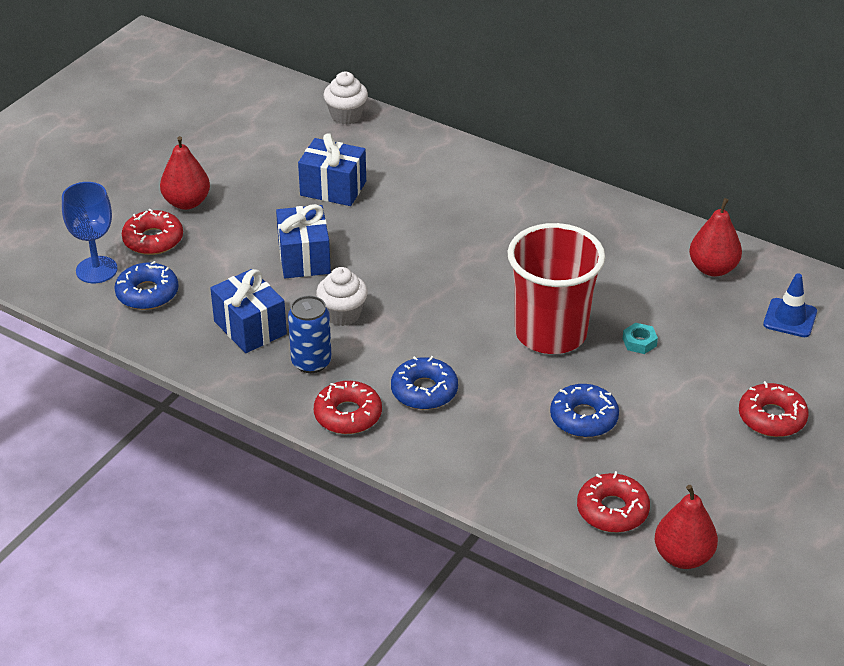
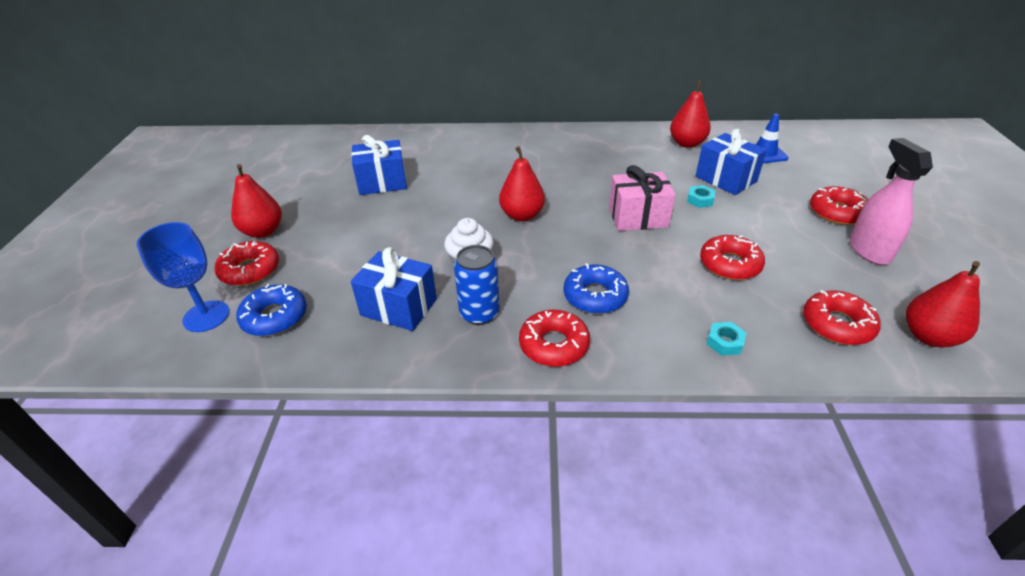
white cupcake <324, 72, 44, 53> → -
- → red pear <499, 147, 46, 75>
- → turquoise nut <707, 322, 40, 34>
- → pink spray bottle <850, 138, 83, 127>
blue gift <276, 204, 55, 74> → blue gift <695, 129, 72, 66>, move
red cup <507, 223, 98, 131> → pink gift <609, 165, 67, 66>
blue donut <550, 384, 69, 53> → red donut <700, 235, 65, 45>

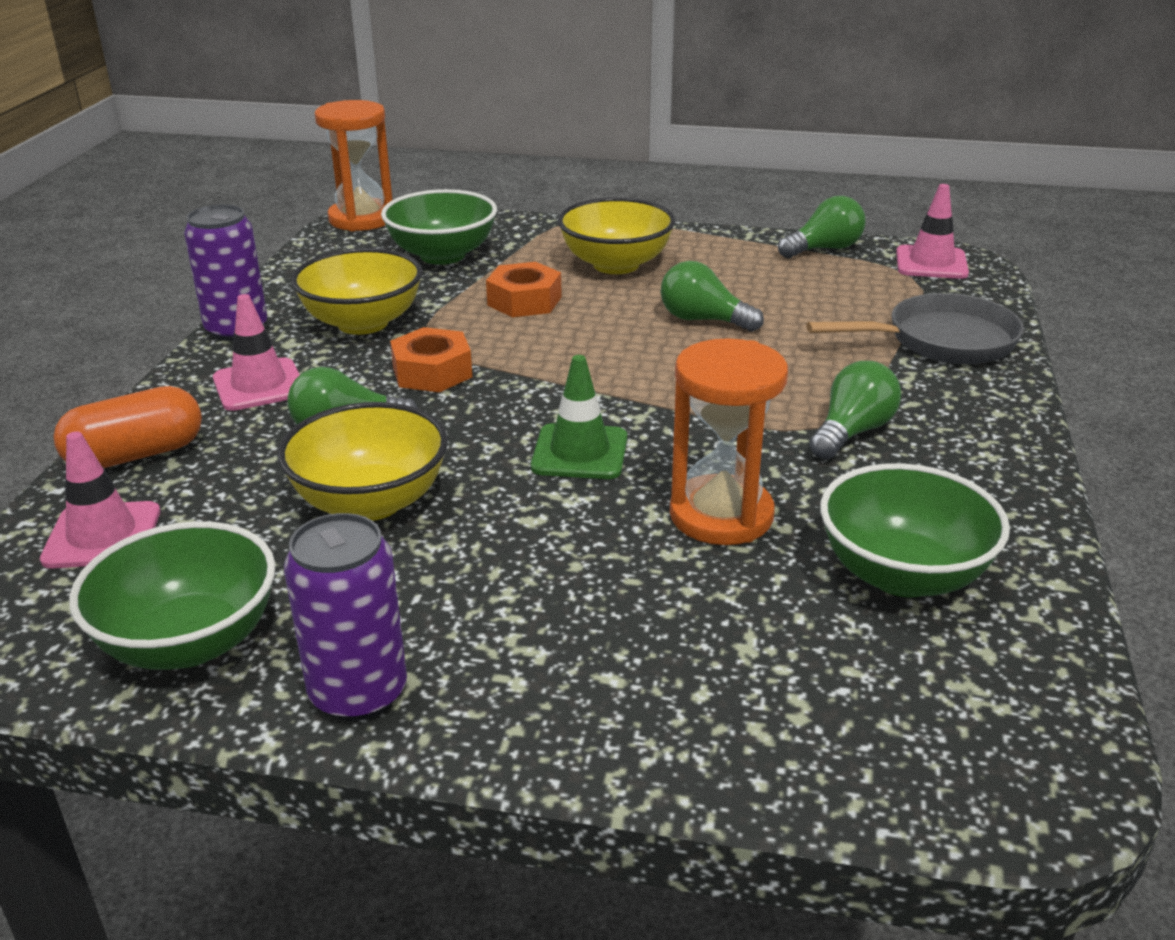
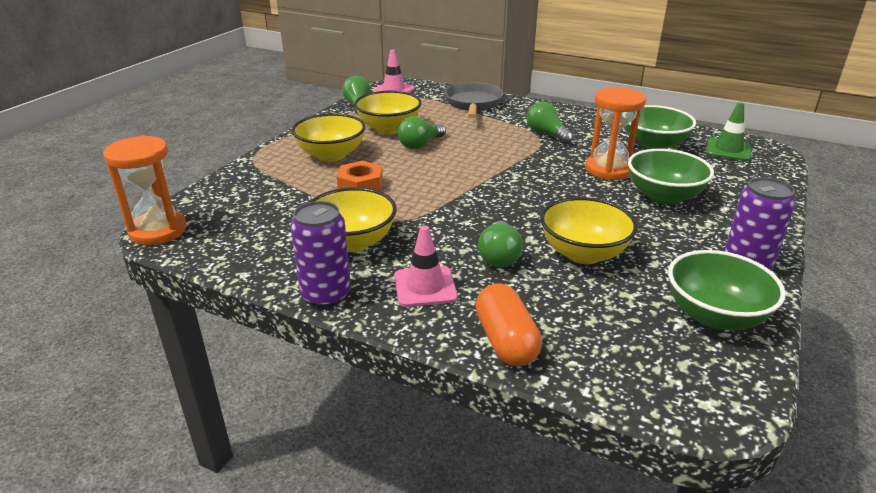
pink traffic cone <40, 432, 120, 137> → -
orange nut <390, 327, 82, 65> → -
- → yellow bowl <354, 91, 68, 43>
green bowl <381, 189, 116, 76> → green bowl <628, 149, 86, 56>, move
green traffic cone <531, 355, 96, 124> → green traffic cone <706, 102, 45, 59>, move

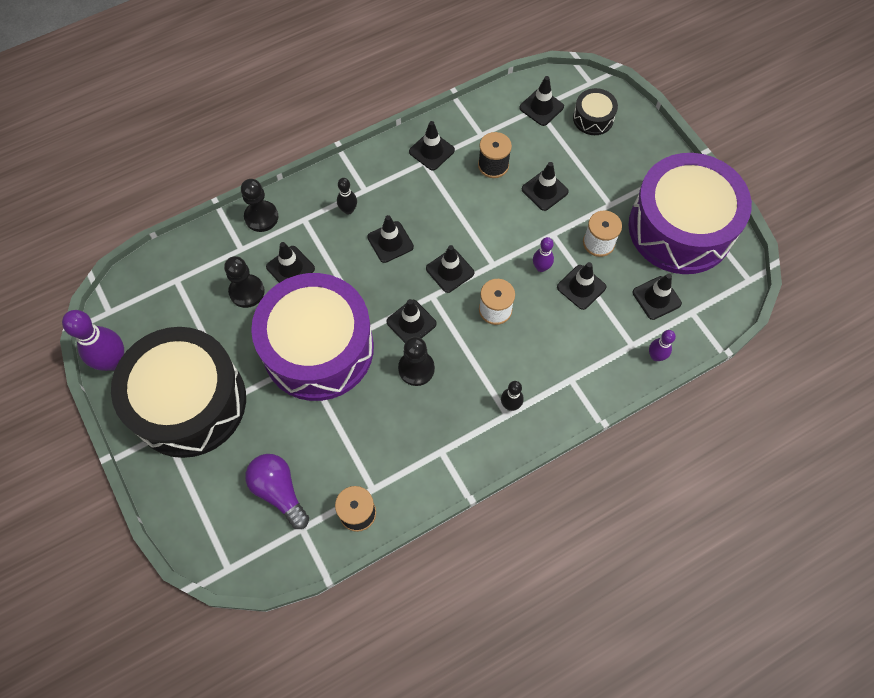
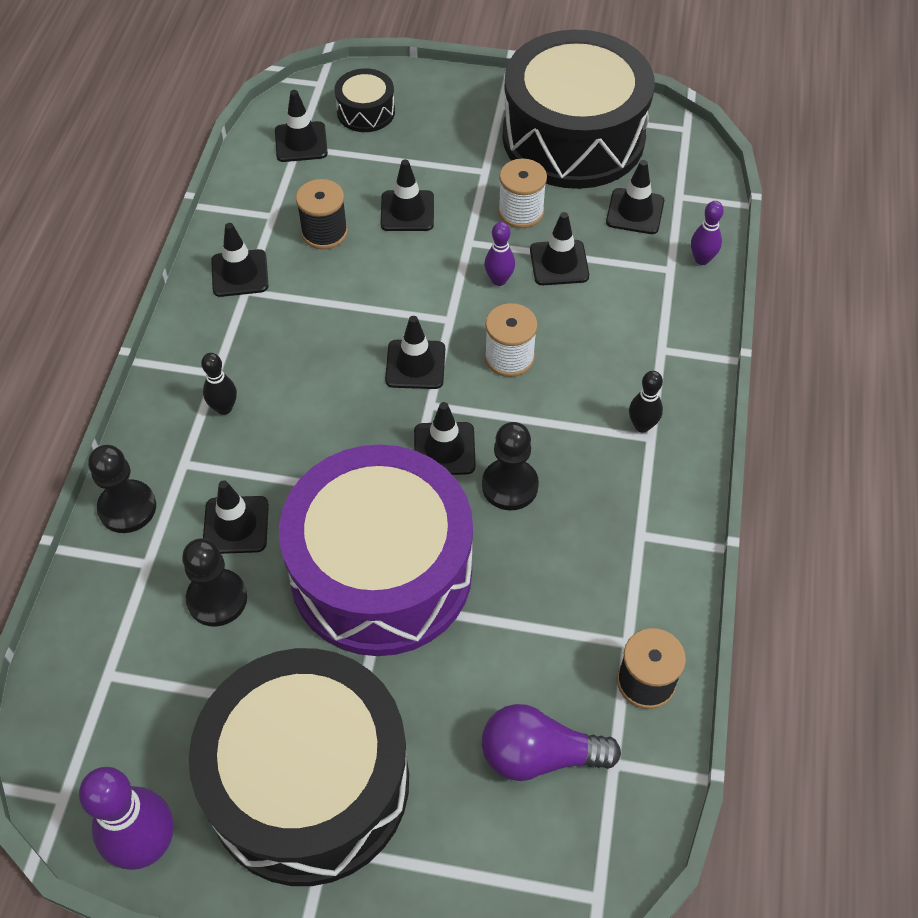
black traffic cone <367, 215, 47, 48> → -
purple drum <628, 153, 124, 121> → black drum <502, 30, 153, 159>

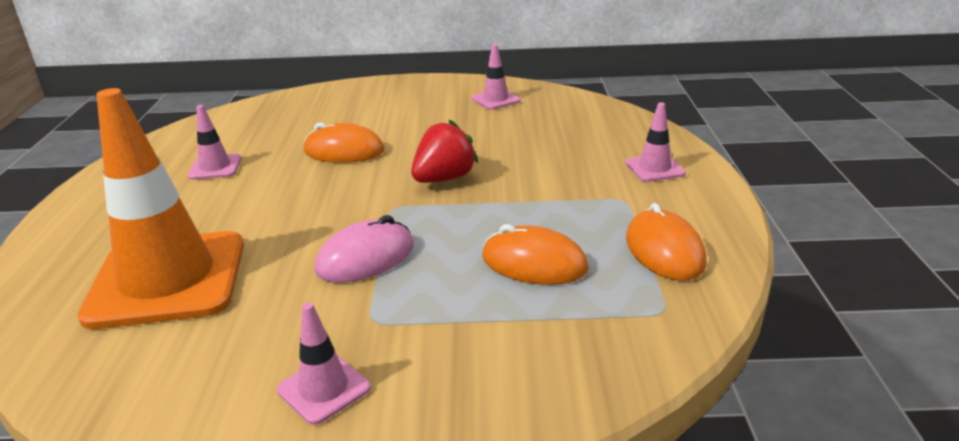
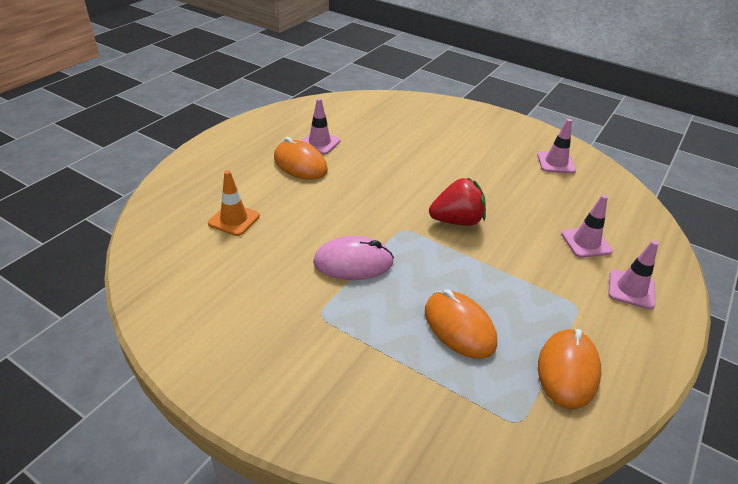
pink traffic cone <277, 302, 94, 123> → pink traffic cone <561, 195, 52, 63>, move
orange mouse <304, 122, 80, 41> → orange mouse <274, 137, 54, 43>, move
orange traffic cone <77, 88, 167, 241> → orange traffic cone <208, 170, 52, 66>, x0.43

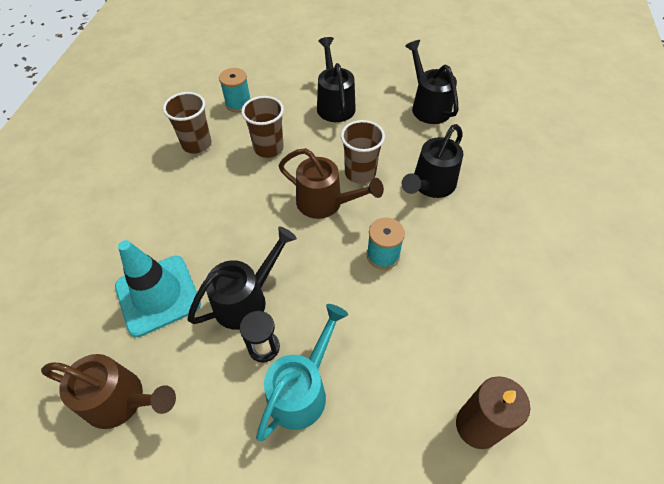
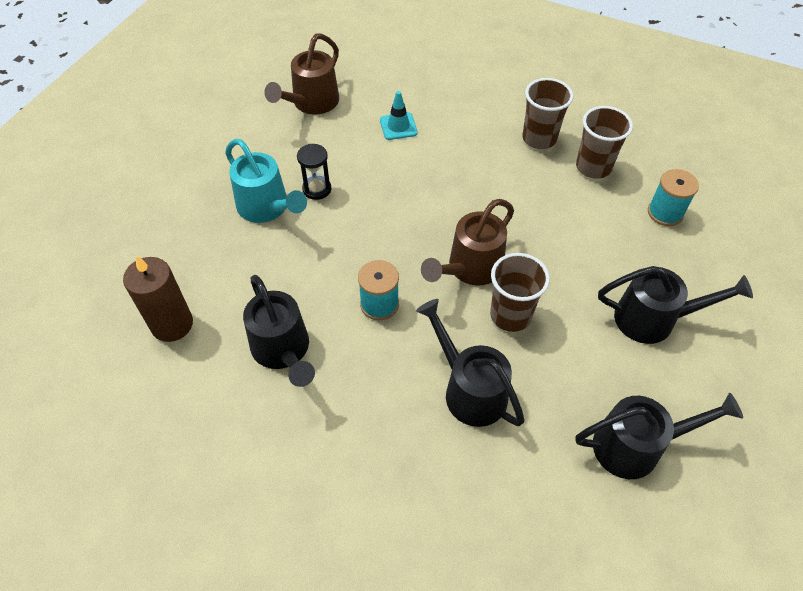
black watering can <188, 227, 109, 103> → black watering can <243, 275, 72, 112>, move
brown cup <241, 96, 43, 62> → brown cup <522, 78, 51, 71>, move
turquoise traffic cone <115, 240, 86, 97> → turquoise traffic cone <380, 91, 38, 49>, x0.51

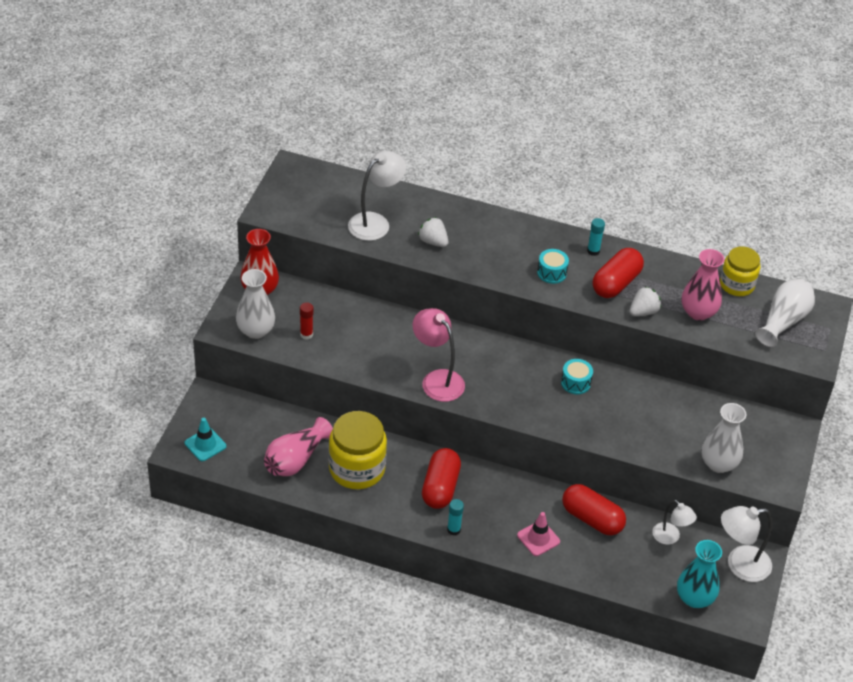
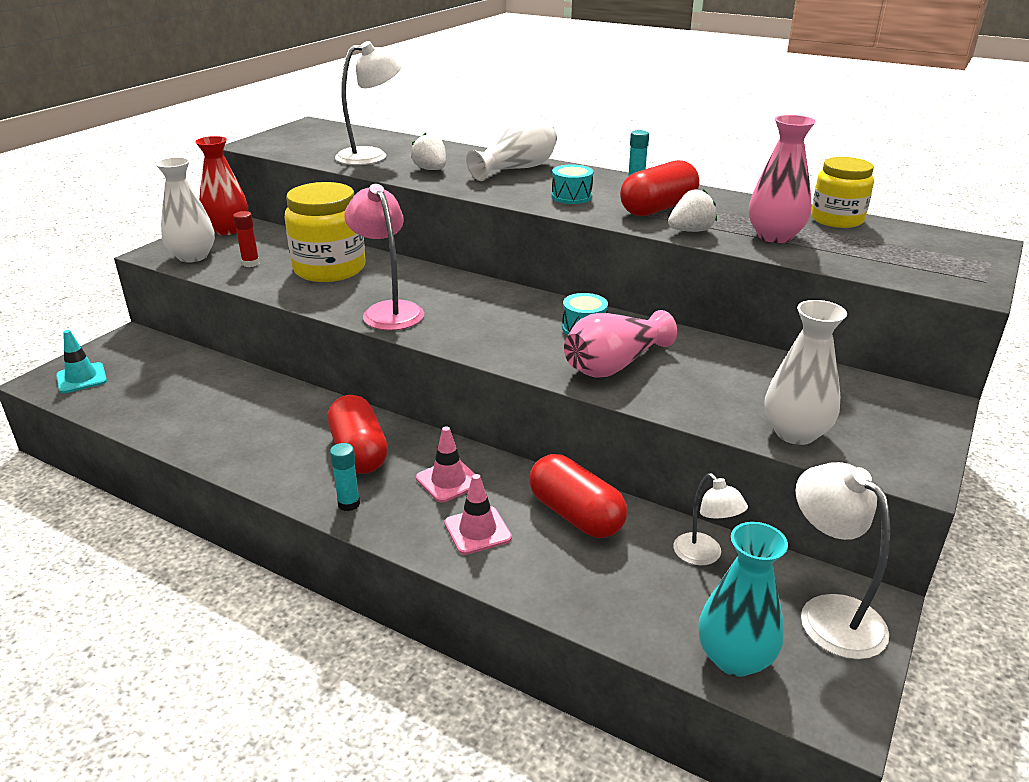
- → pink traffic cone <416, 426, 59, 77>
pink vase <264, 417, 69, 59> → pink vase <564, 310, 113, 68>, move
yellow jar <328, 411, 59, 78> → yellow jar <285, 182, 81, 100>, move
white vase <755, 279, 60, 68> → white vase <466, 116, 91, 65>, move
red capsule <422, 448, 39, 61> → red capsule <327, 395, 61, 79>, 45 degrees counterclockwise
white lamp <721, 506, 52, 76> → white lamp <795, 462, 95, 197>, 60 degrees clockwise

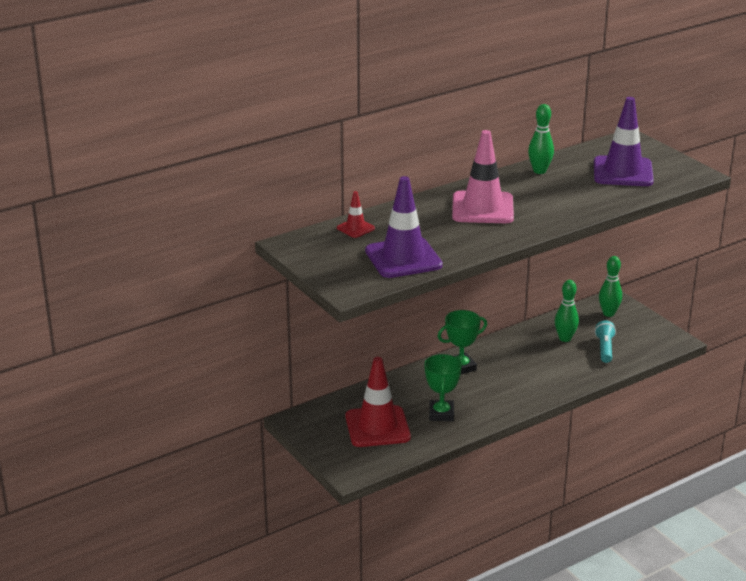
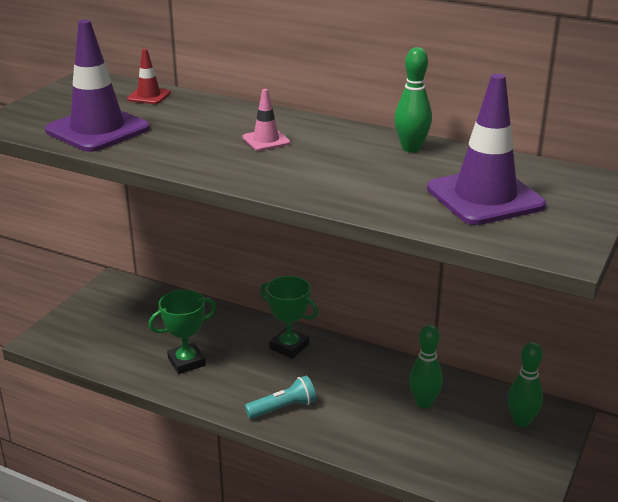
red traffic cone <345, 357, 66, 90> → -
turquoise flashlight <595, 320, 21, 43> → turquoise flashlight <245, 376, 71, 43>, move
pink traffic cone <452, 130, 62, 93> → pink traffic cone <242, 89, 48, 62>, x0.47

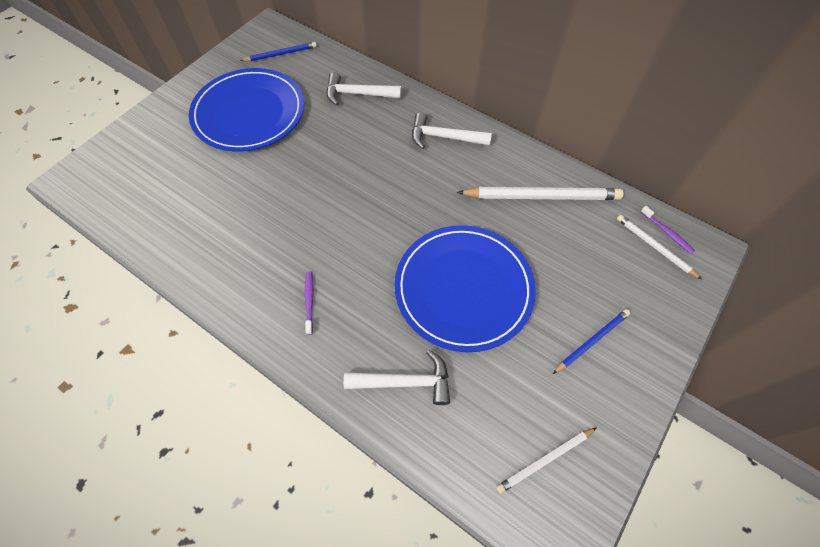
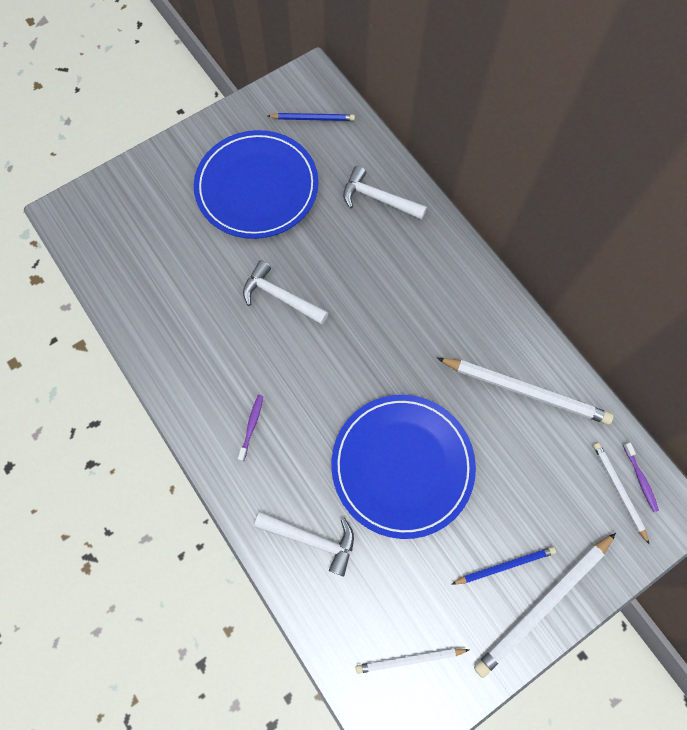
- → white pencil <474, 533, 142, 145>
white hammer <412, 112, 80, 37> → white hammer <243, 260, 86, 65>, move

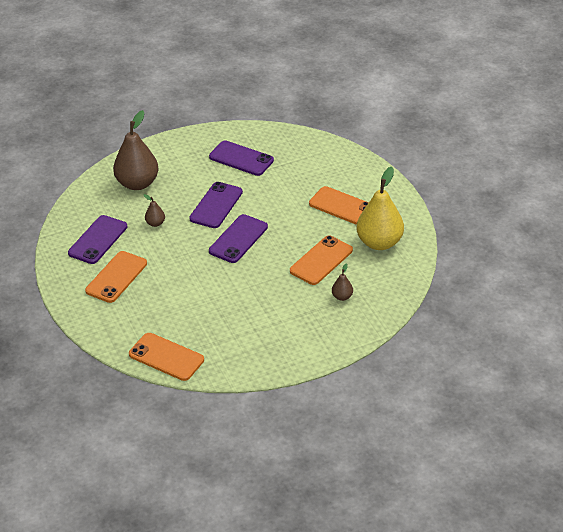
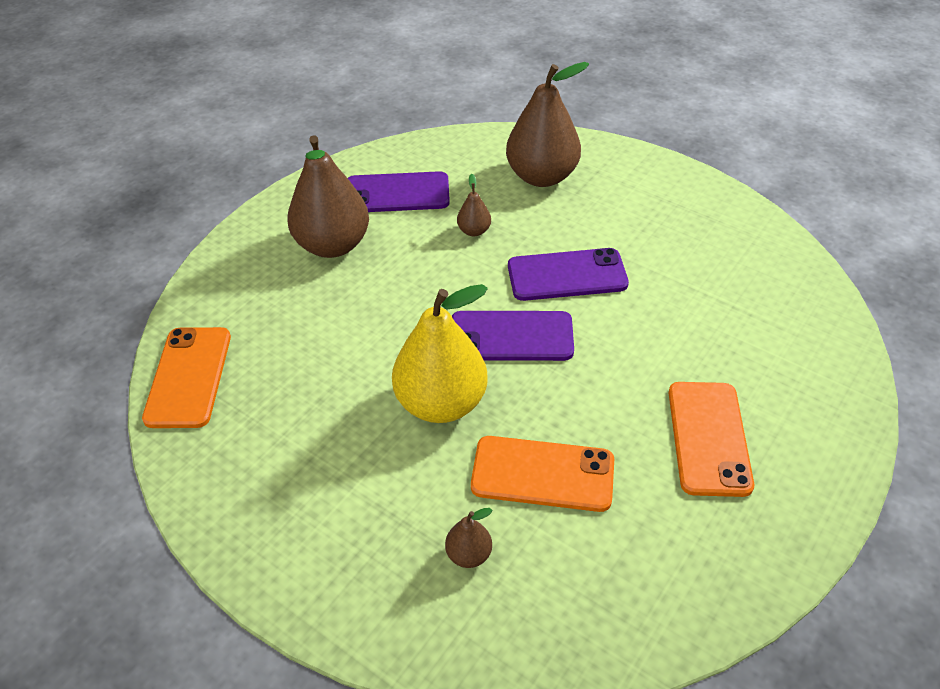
purple phone <209, 140, 65, 36> → -
yellow pear <357, 167, 47, 83> → yellow pear <392, 284, 96, 139>, move
orange phone <85, 251, 62, 52> → brown pear <287, 135, 82, 123>

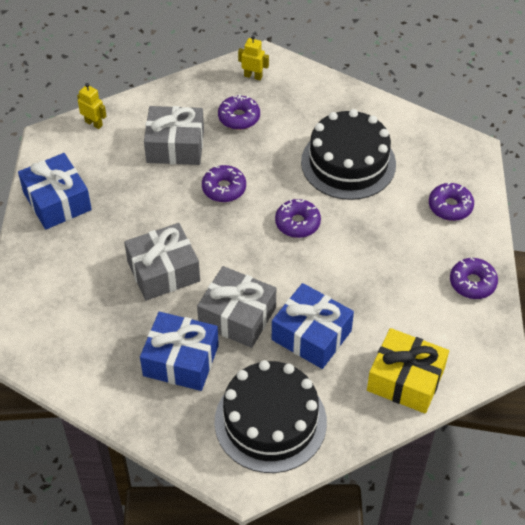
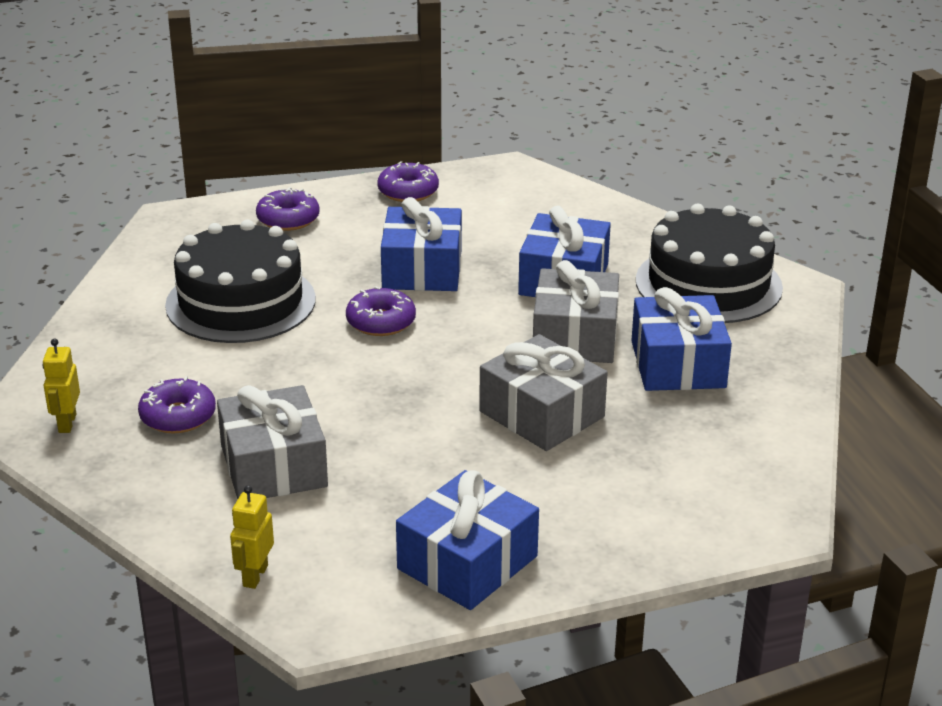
purple donut <202, 165, 44, 37> → -
yellow gift <367, 328, 82, 86> → -
- → blue gift <381, 197, 81, 94>

